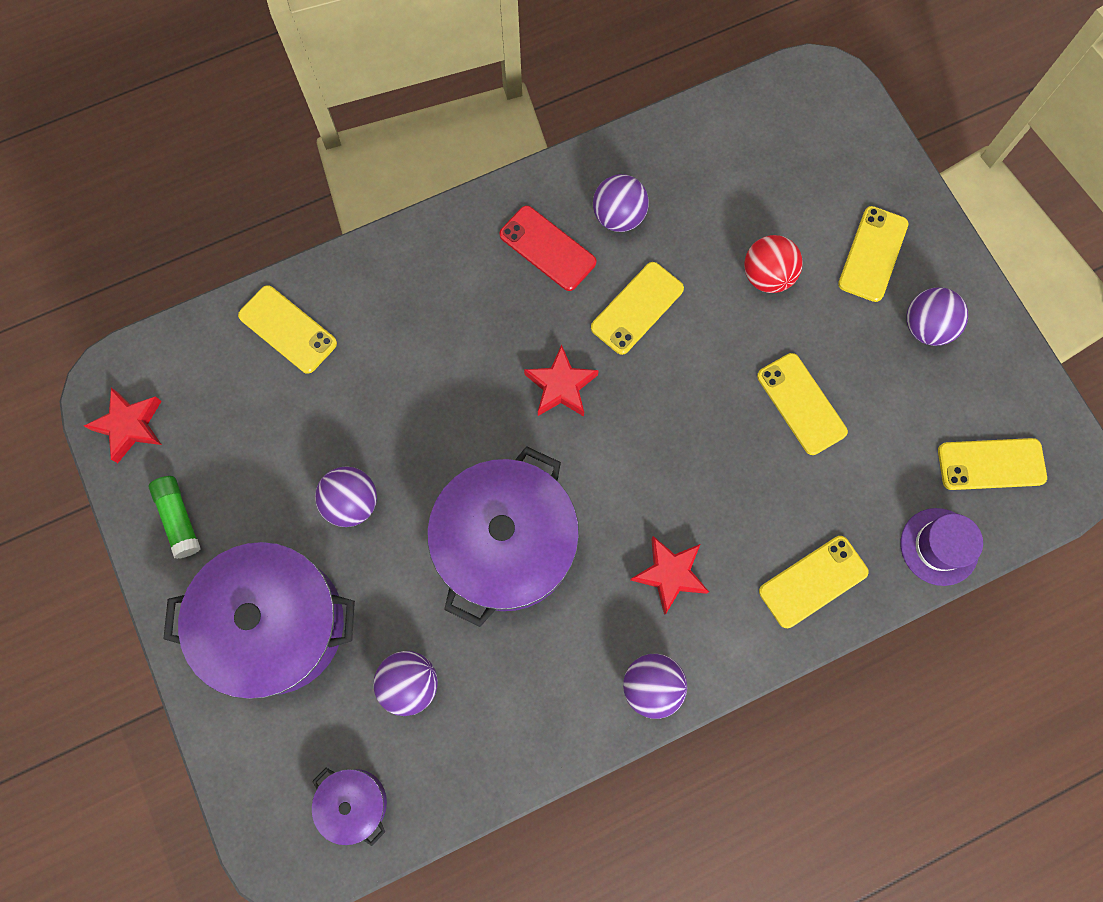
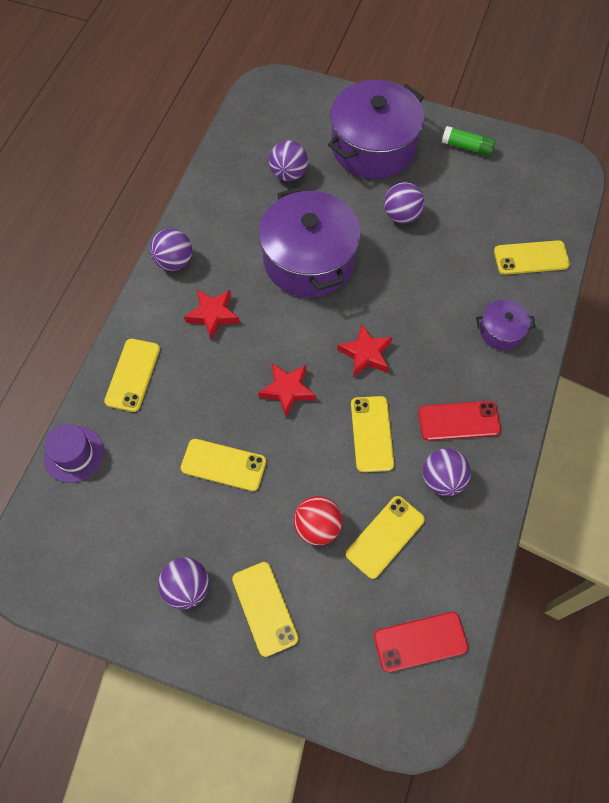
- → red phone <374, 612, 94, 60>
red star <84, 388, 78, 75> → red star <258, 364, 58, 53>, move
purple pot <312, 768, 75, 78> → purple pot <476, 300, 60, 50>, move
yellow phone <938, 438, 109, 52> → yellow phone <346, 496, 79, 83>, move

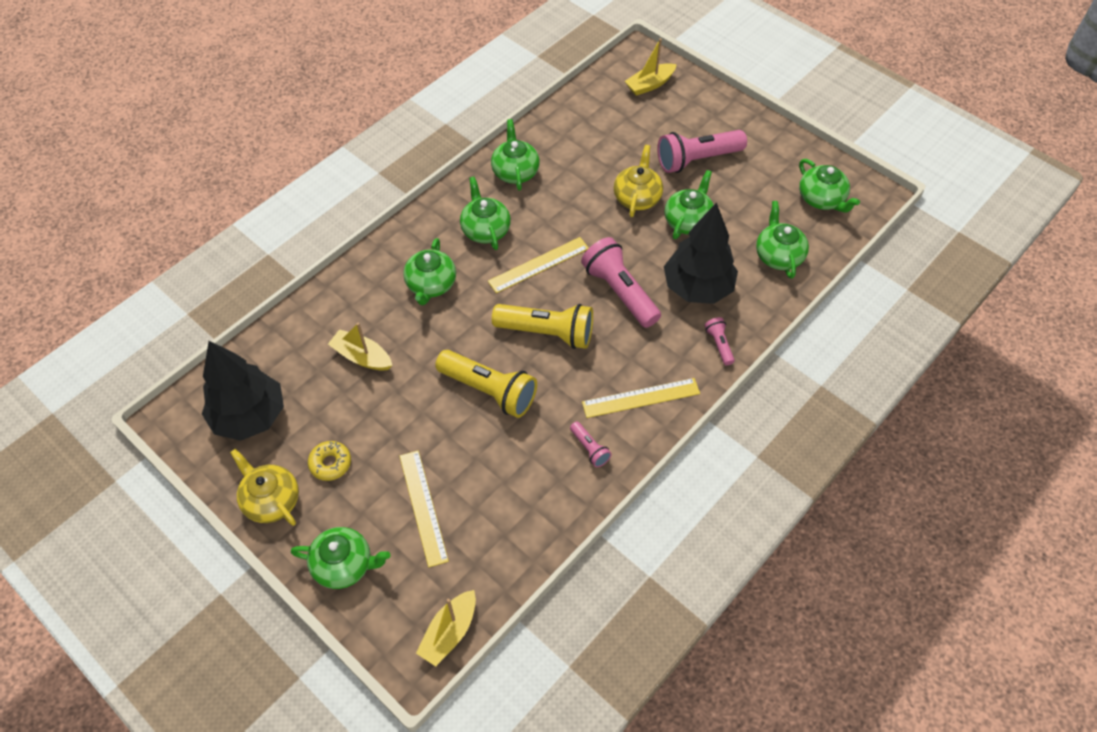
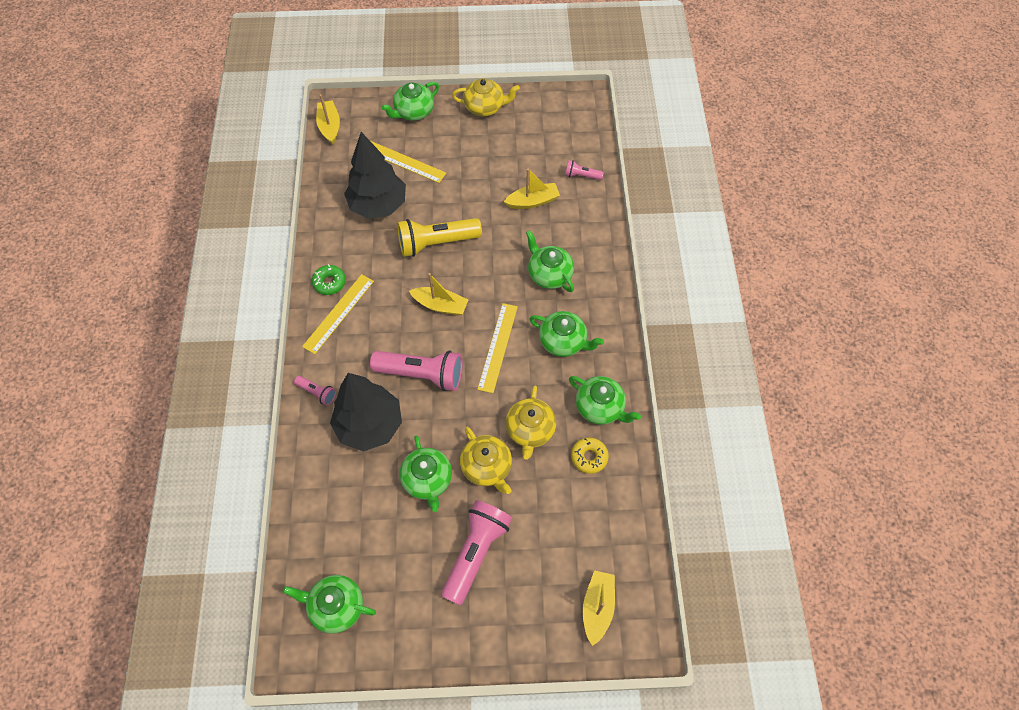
green teapot <756, 201, 53, 78> → -
- → green donut <312, 264, 34, 31>
- → yellow teapot <506, 385, 50, 75>
black tree <202, 341, 82, 100> → black tree <344, 132, 62, 87>, move
yellow donut <308, 441, 43, 40> → yellow donut <571, 438, 38, 36>, move
pink flashlight <570, 422, 42, 45> → pink flashlight <565, 160, 39, 20>, move
yellow flashlight <492, 304, 101, 45> → yellow boat <409, 273, 59, 43>

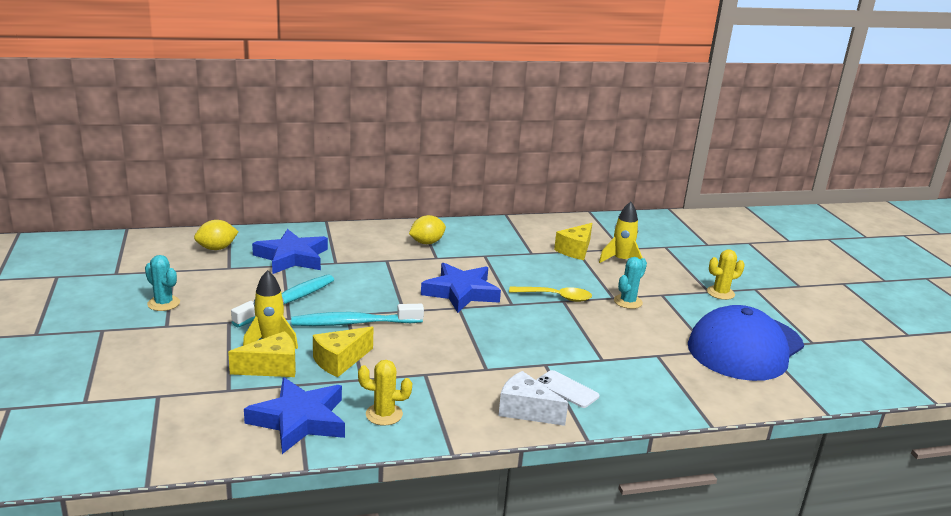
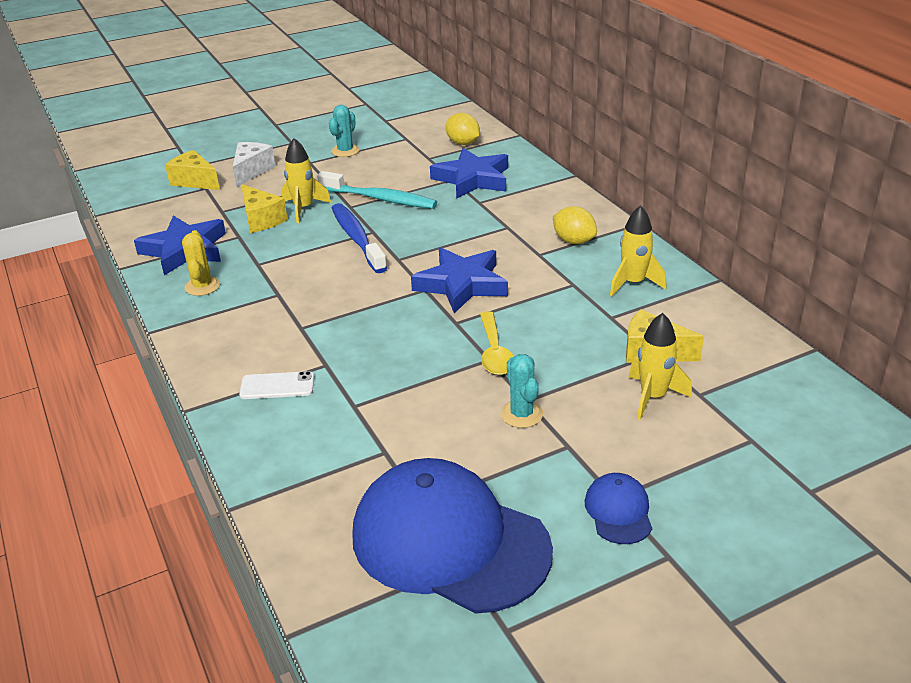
- → yellow rocket <610, 205, 57, 91>
yellow cheese <313, 327, 60, 50> → yellow cheese <165, 150, 55, 40>, move
white cheese <498, 371, 70, 55> → white cheese <233, 142, 43, 45>, move
yellow cactus <707, 249, 38, 51> → blue cap <585, 473, 67, 71>
turquoise toothbrush <291, 304, 133, 22> → blue toothbrush <332, 203, 55, 70>
white phone <536, 370, 64, 38> → white phone <239, 371, 75, 28>, 60 degrees clockwise
turquoise cactus <614, 257, 33, 52> → turquoise cactus <501, 354, 42, 74>, 45 degrees clockwise

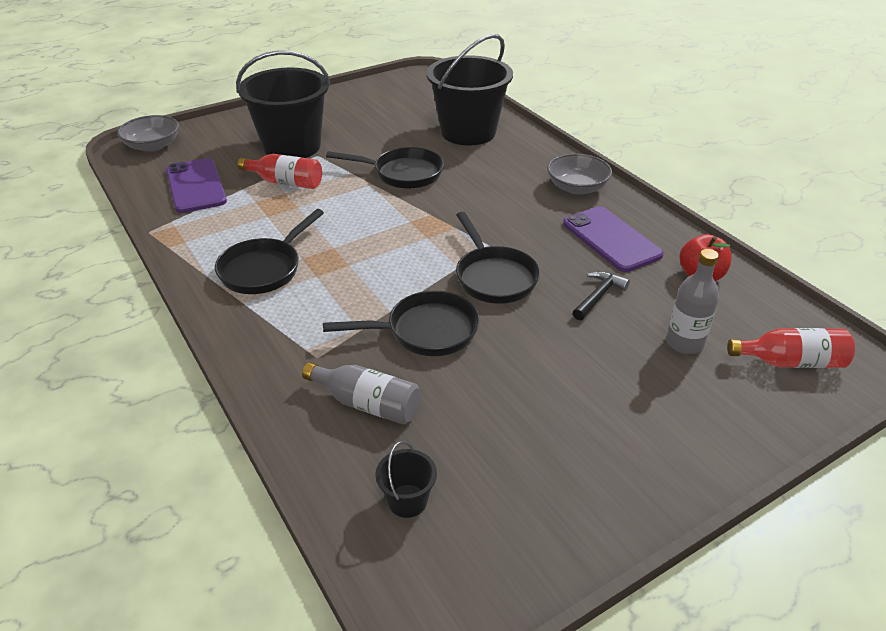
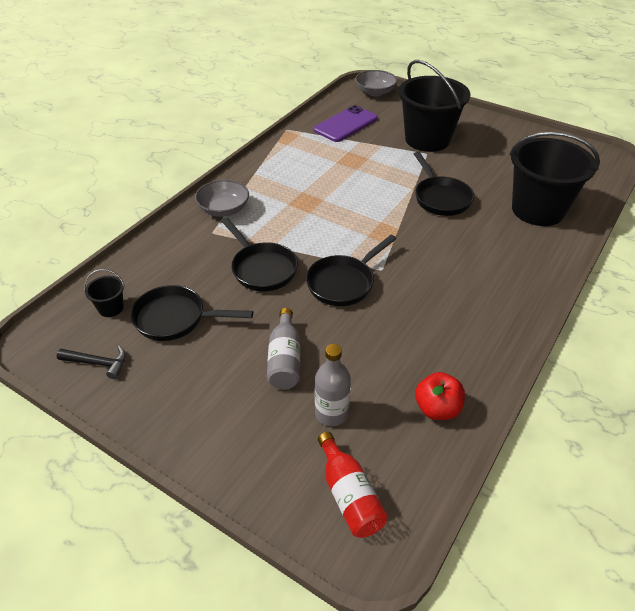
red bottle <238, 154, 84, 35> → -
purple phone <563, 206, 101, 66> → -
black pan <215, 209, 109, 85> → black pan <130, 285, 123, 56>, move
grey bottle <302, 362, 119, 63> → grey bottle <267, 308, 33, 81>, move
grey bowl <547, 154, 65, 41> → grey bowl <195, 180, 54, 37>, move
black hammer <573, 271, 57, 50> → black hammer <57, 346, 69, 33>, move

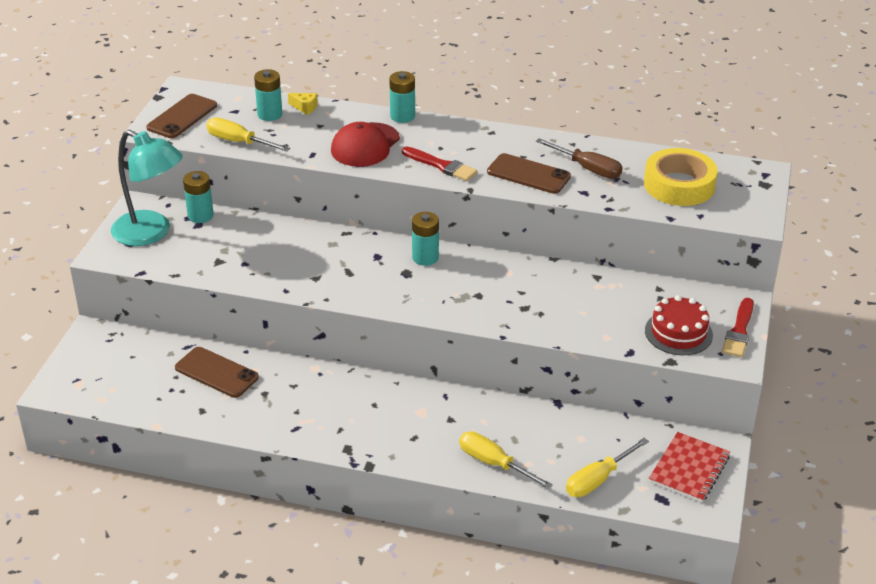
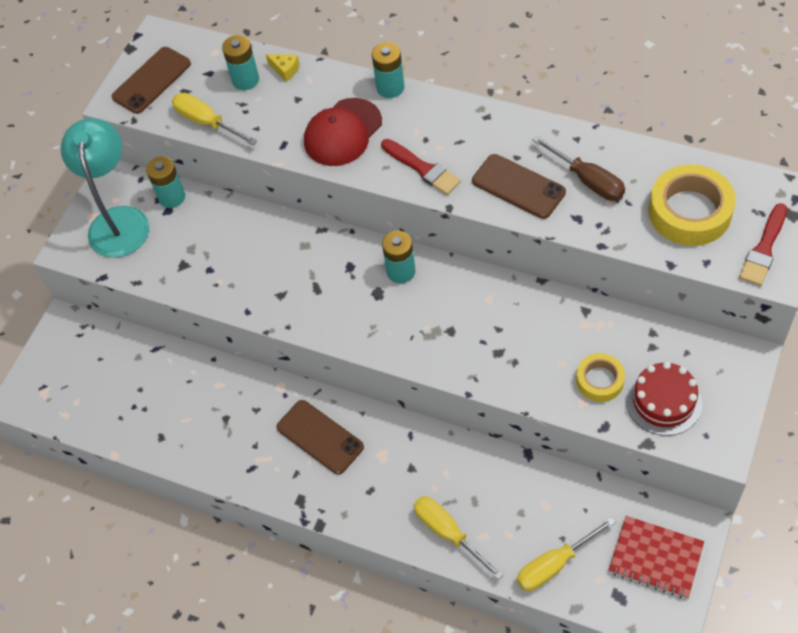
- → yellow tape <576, 353, 49, 49>
brown phone <175, 347, 84, 51> → brown phone <276, 400, 88, 75>, move
red brush <722, 298, 32, 59> → red brush <739, 203, 48, 83>, move
turquoise lamp <111, 130, 72, 116> → turquoise lamp <61, 118, 88, 140>, 135 degrees counterclockwise
red notebook <649, 432, 81, 70> → red notebook <609, 516, 95, 83>, 75 degrees clockwise

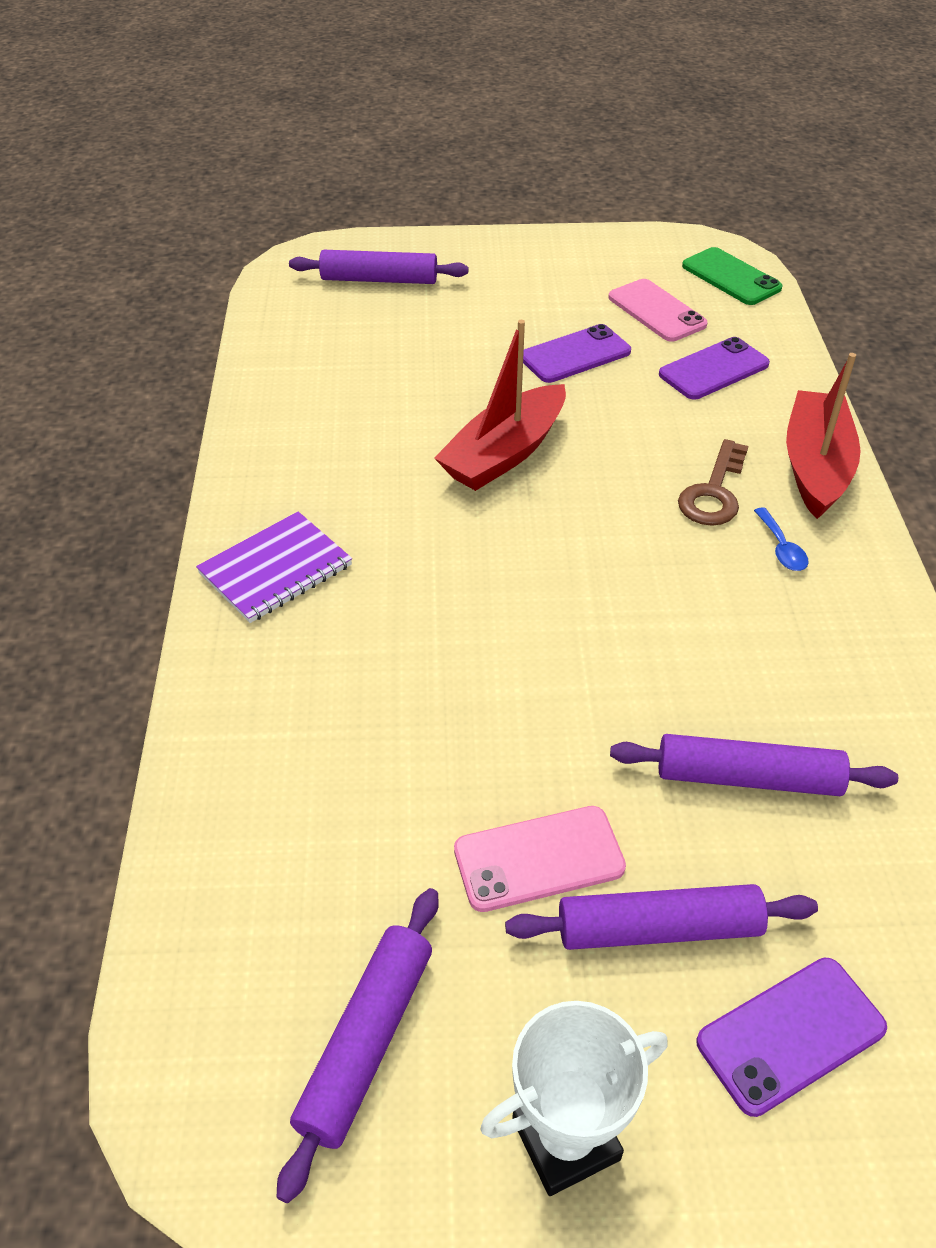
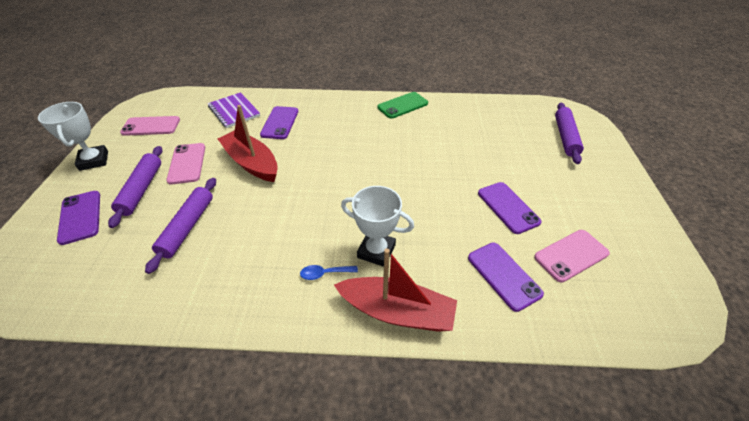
- → purple phone <260, 106, 38, 33>
purple notebook <196, 511, 156, 112> → purple notebook <208, 92, 52, 36>, move
red boat <434, 320, 132, 171> → red boat <218, 105, 60, 77>, move
green phone <682, 247, 101, 58> → green phone <378, 92, 50, 27>, move
purple rolling pin <276, 888, 163, 315> → pink phone <120, 116, 60, 20>
brown key <678, 439, 70, 87> → white trophy <341, 186, 73, 81>

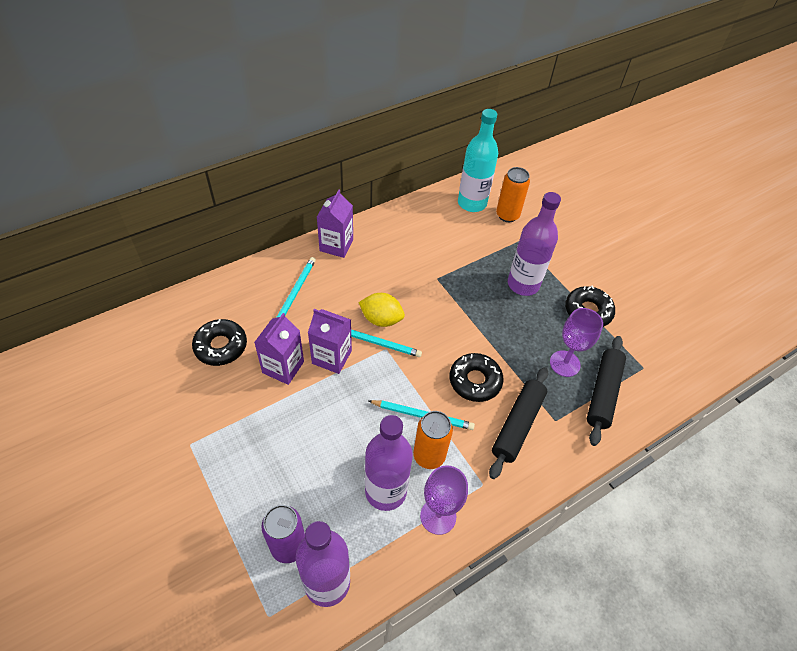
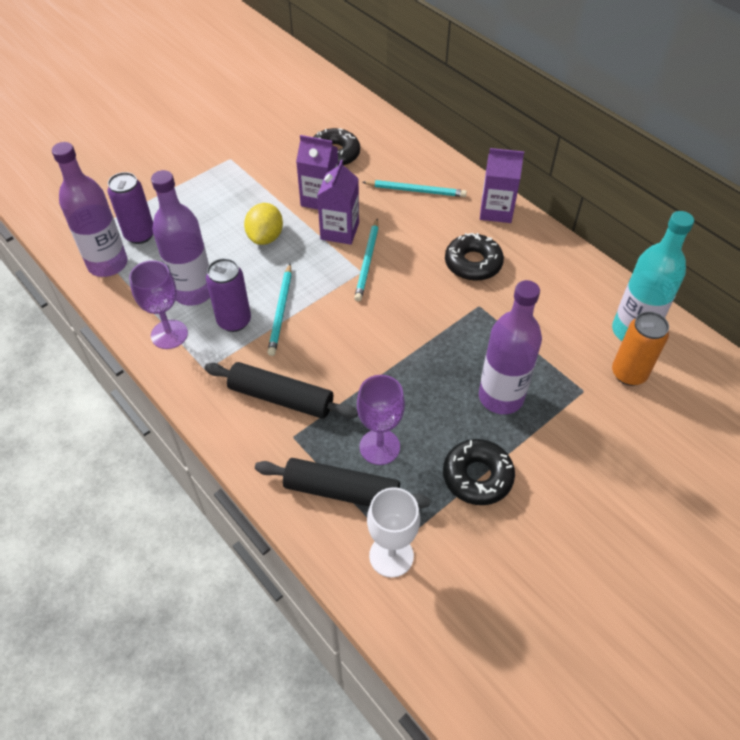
- → white goblet <367, 487, 53, 91>
yellow lemon <358, 293, 47, 34> → yellow lemon <244, 203, 39, 42>, move
black donut <449, 353, 54, 49> → black donut <445, 233, 59, 48>, move
orange can <413, 411, 40, 58> → purple can <206, 258, 45, 74>

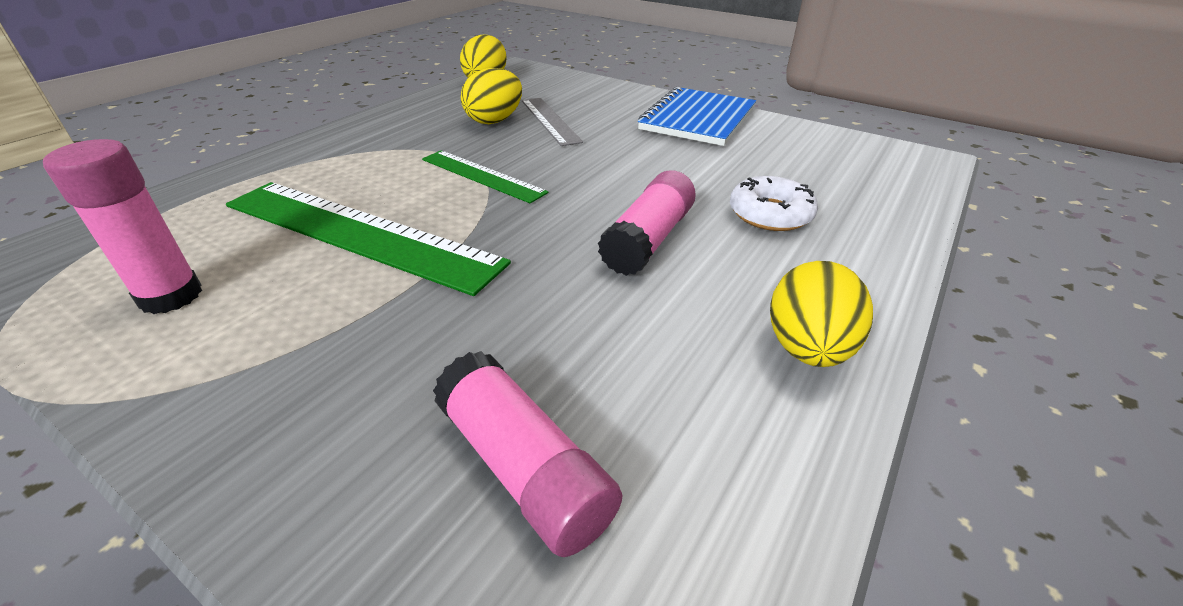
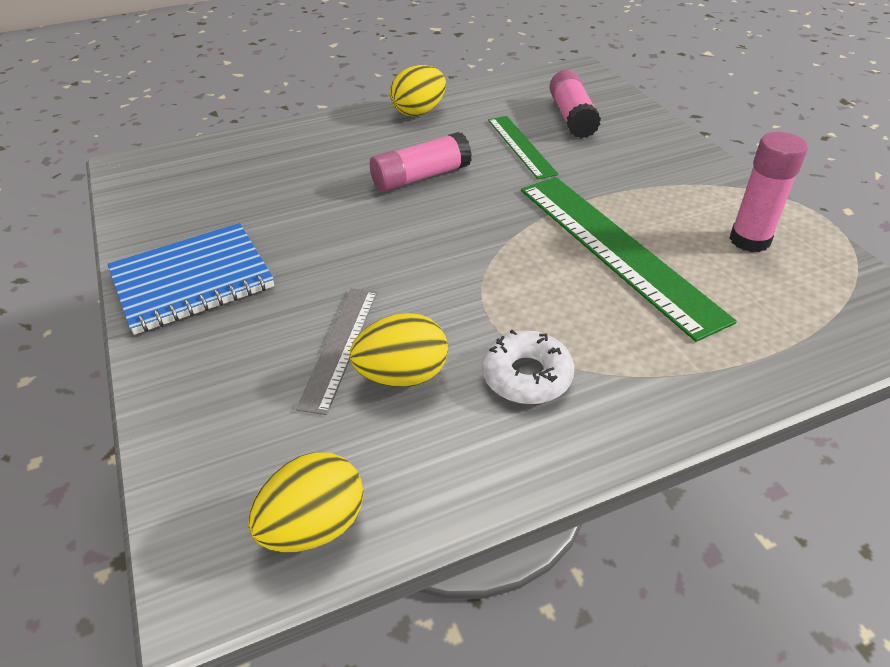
green ruler <422, 150, 127, 53> → green ruler <488, 116, 70, 63>, move
white donut <730, 176, 88, 55> → white donut <482, 330, 92, 74>, move

